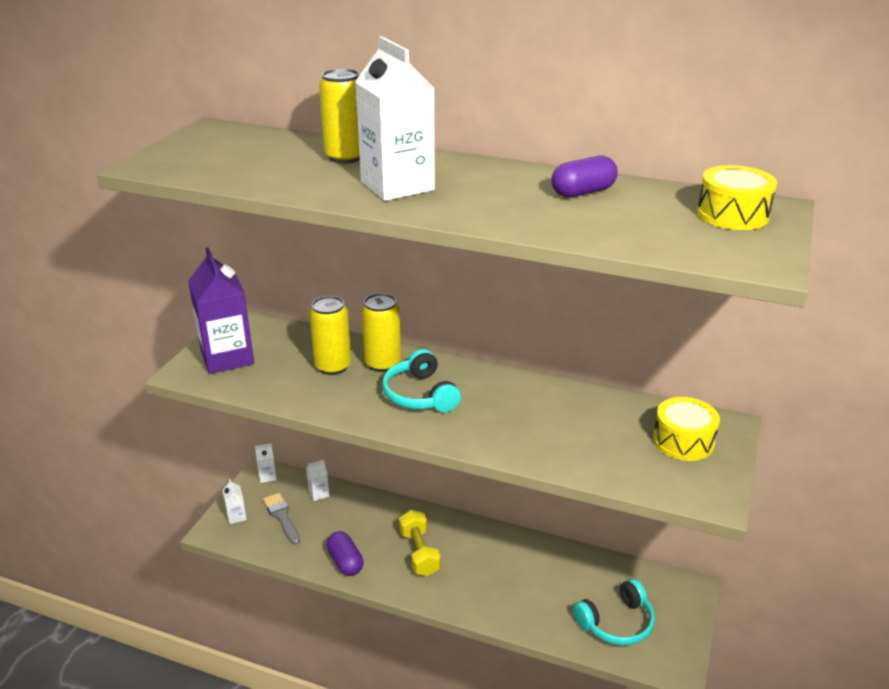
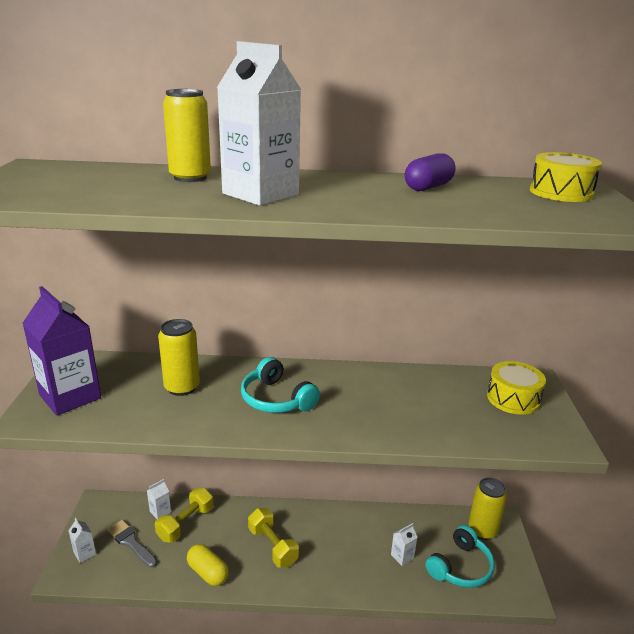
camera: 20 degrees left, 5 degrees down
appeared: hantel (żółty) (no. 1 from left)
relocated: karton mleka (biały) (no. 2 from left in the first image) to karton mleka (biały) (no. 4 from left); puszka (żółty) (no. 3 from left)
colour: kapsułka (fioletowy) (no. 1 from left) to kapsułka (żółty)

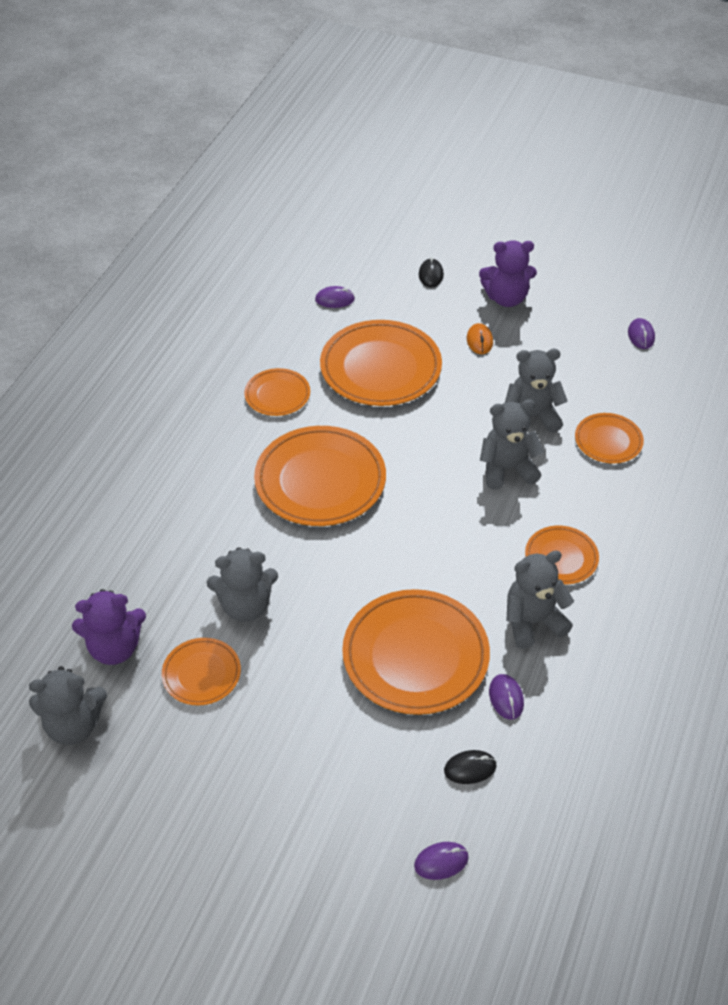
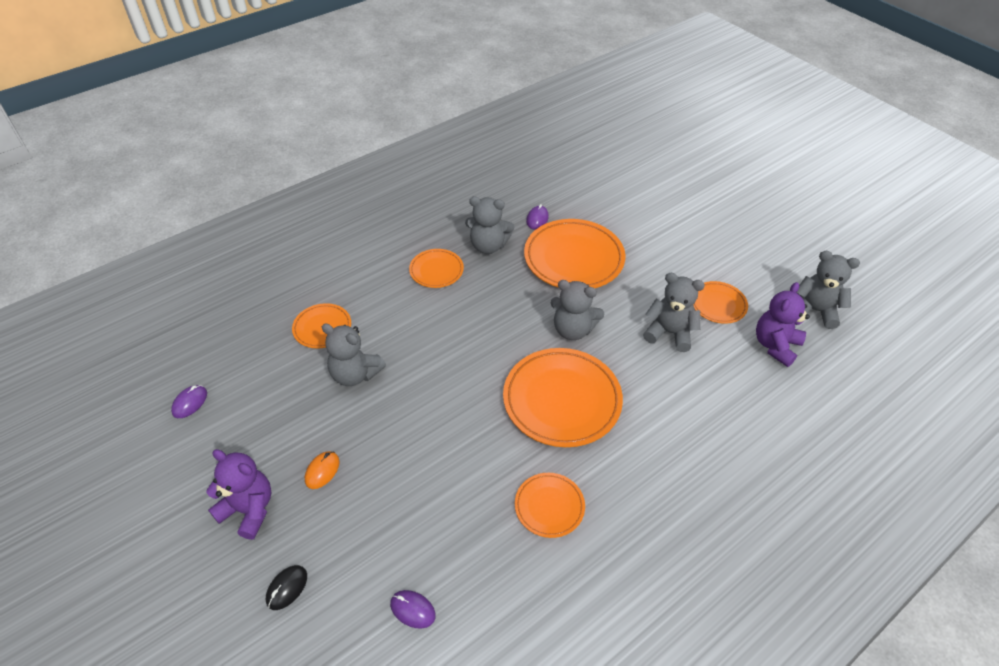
camera: 150 degrees left, 0 degrees up
missing: talerz (pomarańczowy) (no. 4 from left); myszka (fioletowy) (no. 2 from left); myszka (czarny) (no. 2 from left)
relocated: miś (szary) (no. 3 from left)
spun: miś (fioletowy) (no. 1 from left in the first image) 75 degrees counterclockwise

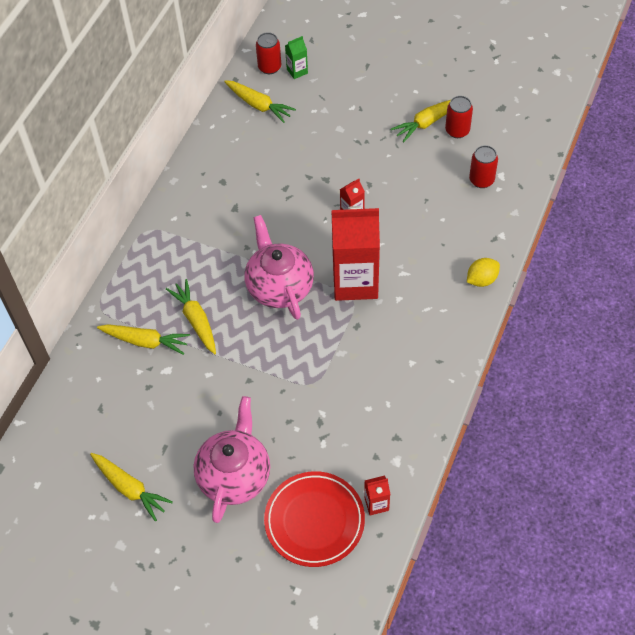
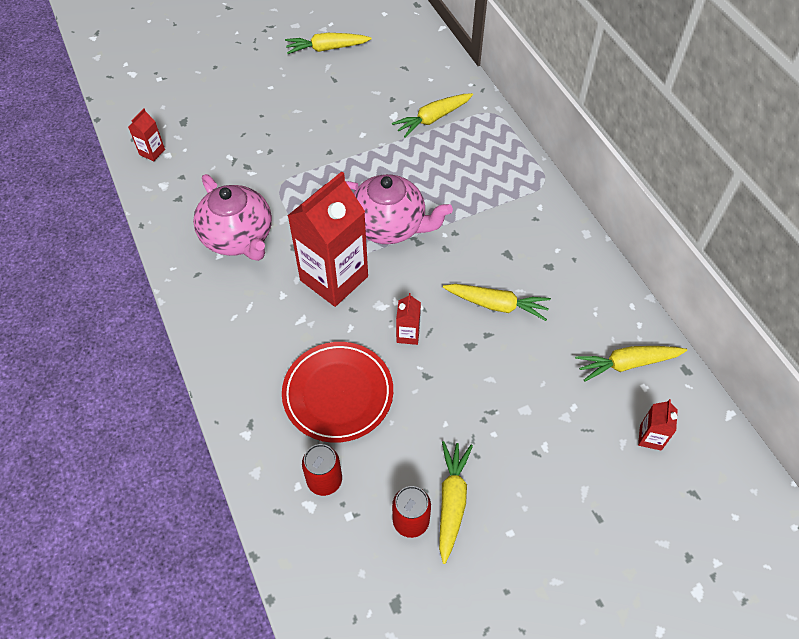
camera: 130 degrees right, 0 degrees up
missing: puszka (czerwony) (no. 1 from left); cytryna (żółty)
relocated: marchewka (żółty) (no. 3 from left in the first image) to marchewka (żółty) (no. 4 from left); imbryk (różowy) (no. 1 from left); talerz (czerwony)
colour: karton mleka (zielony) to karton mleka (czerwony) (no. 4 from left)

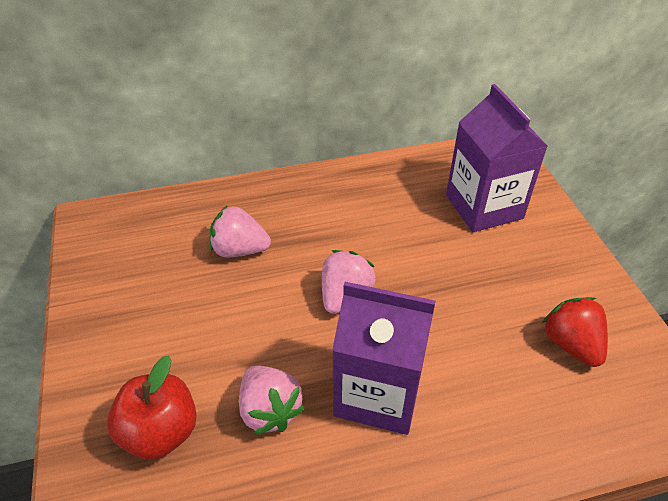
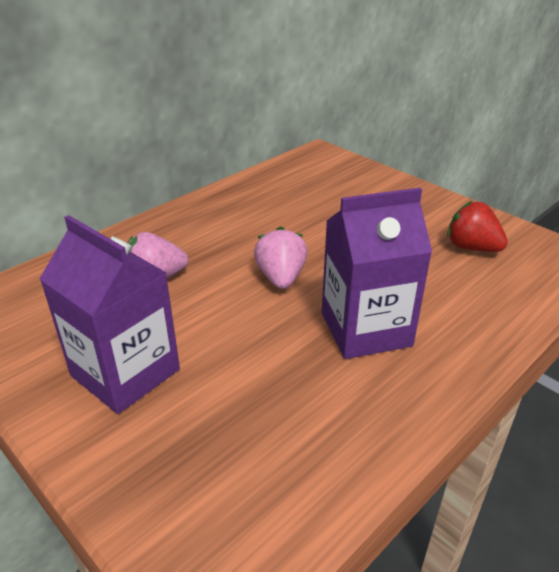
camera: 30 degrees left, 10 degrees down
missing: jabłko (czerwony); truskawka (różowy) (no. 2 from left)
relocated: karton mleka (fioletowy) (no. 2 from left in the first image) to karton mleka (fioletowy) (no. 1 from left)

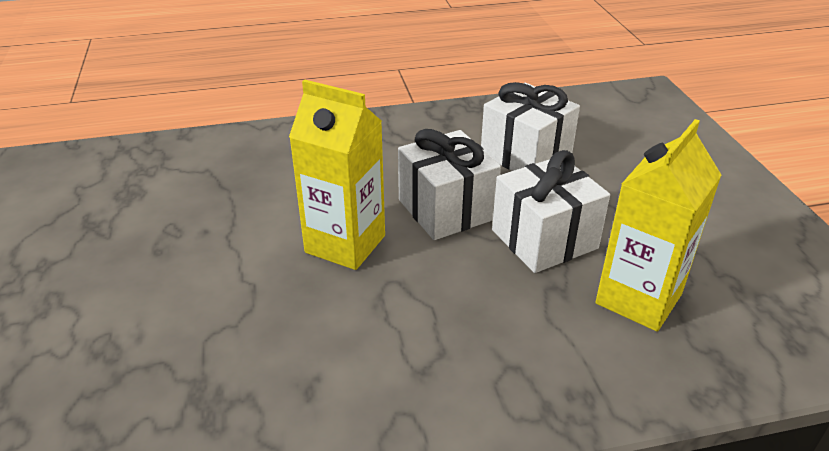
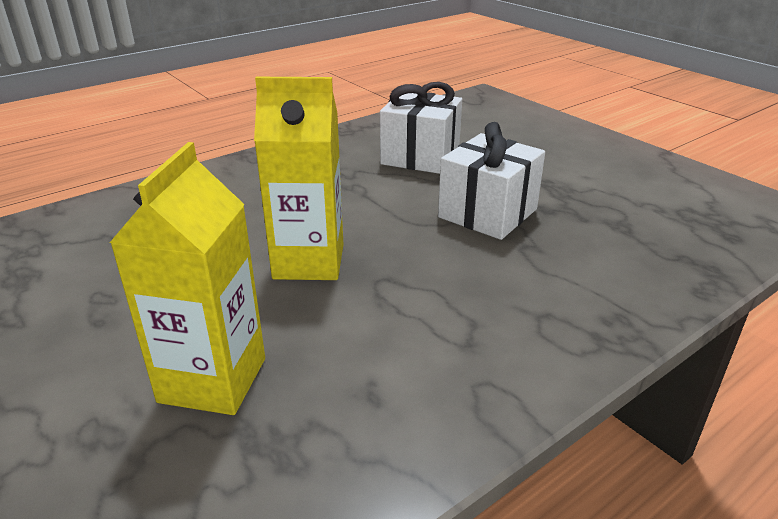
camera: 25 degrees left, 5 degrees down
missing: prezent (biały) (no. 1 from left)
relocated: karton mleka (żółty) (no. 2 from left in the first image) to karton mleka (żółty) (no. 1 from left)

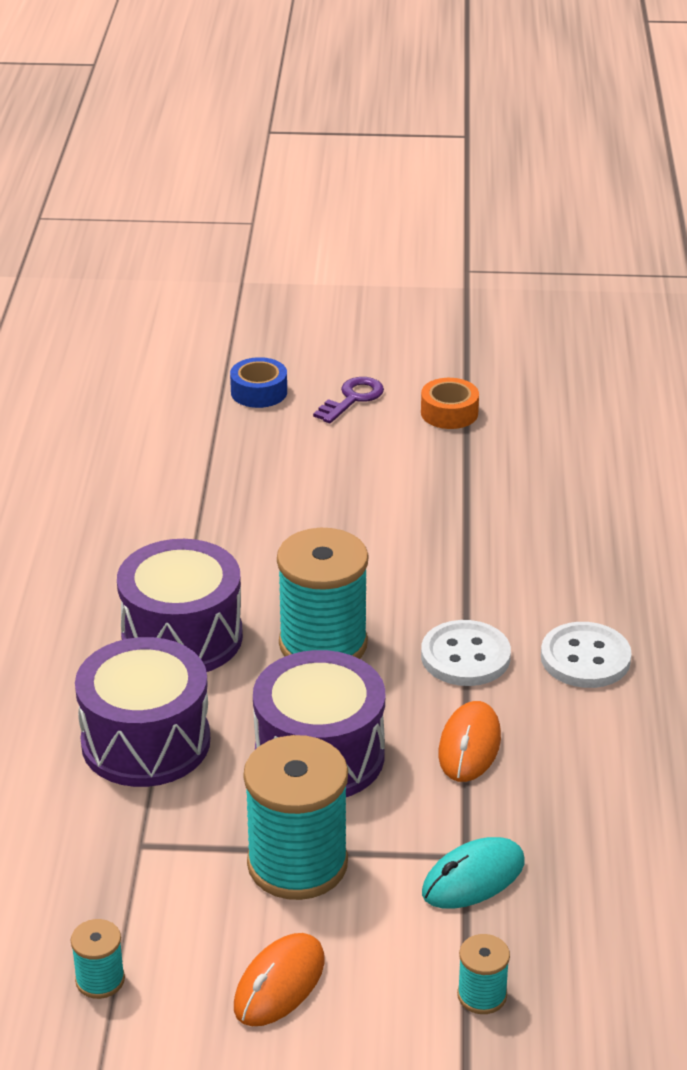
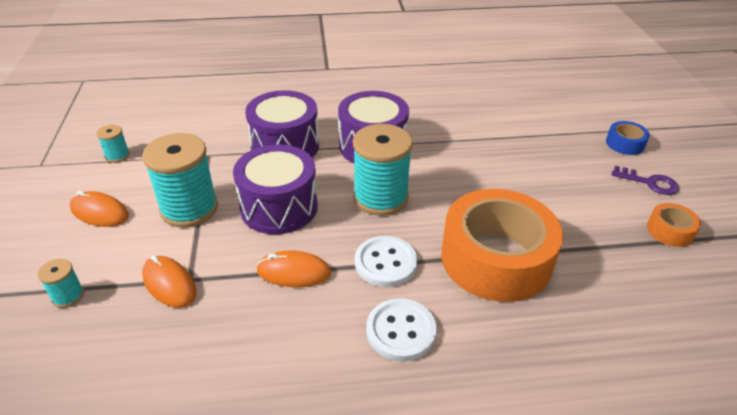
camera: 80 degrees right, 5 degrees up
appeared: taśma klejąca (pomarańczowy) (no. 1 from left)
colour: myszka (turkusowy) to myszka (pomarańczowy) (no. 2 from left)

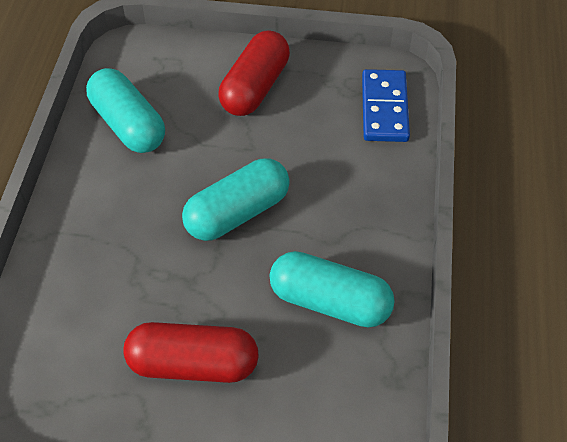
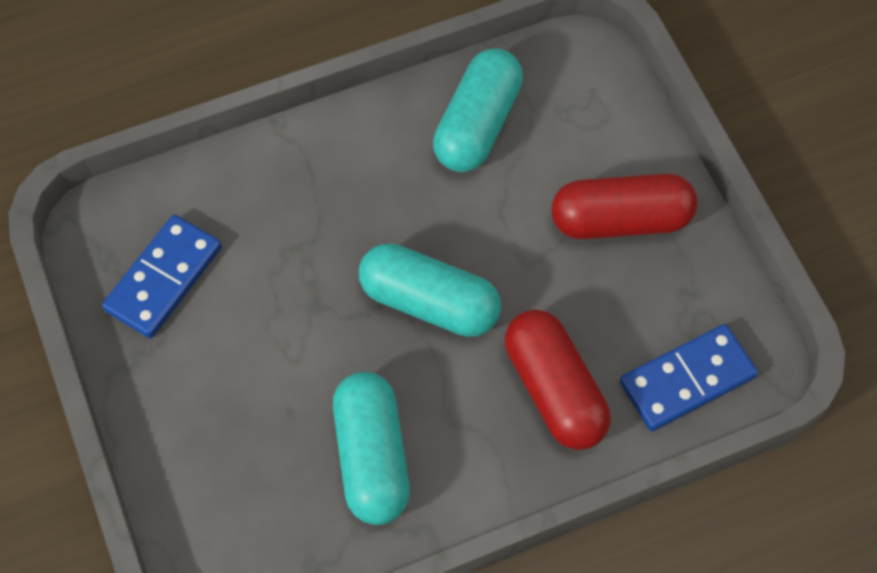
camera: 60 degrees right, 10 degrees up
appeared: kostka domina (niebieski) (no. 1 from left)
relocated: kapsułka (czerwony) (no. 1 from left)

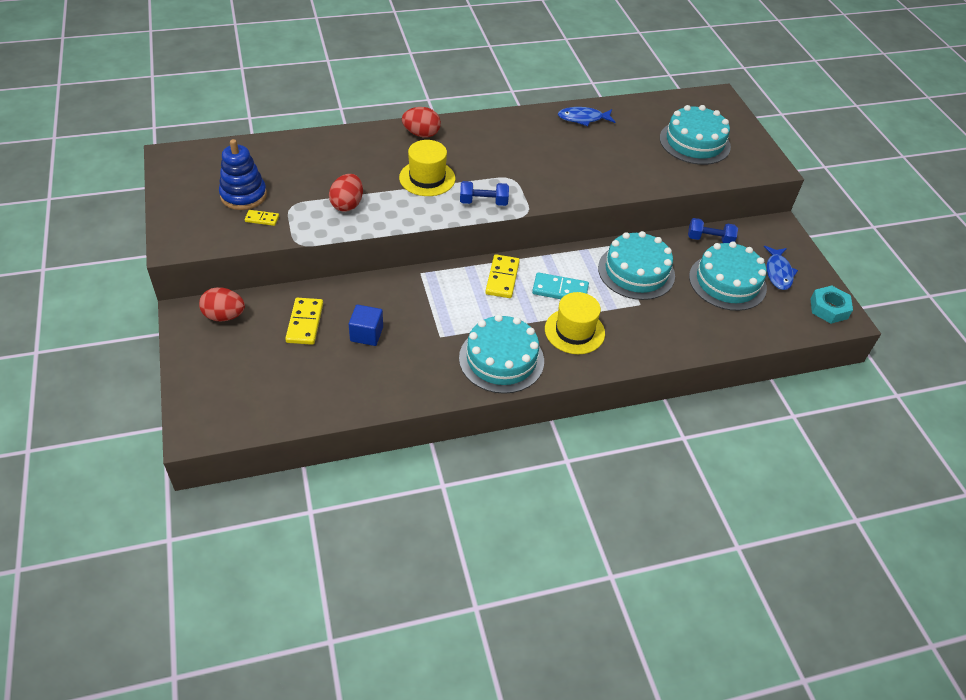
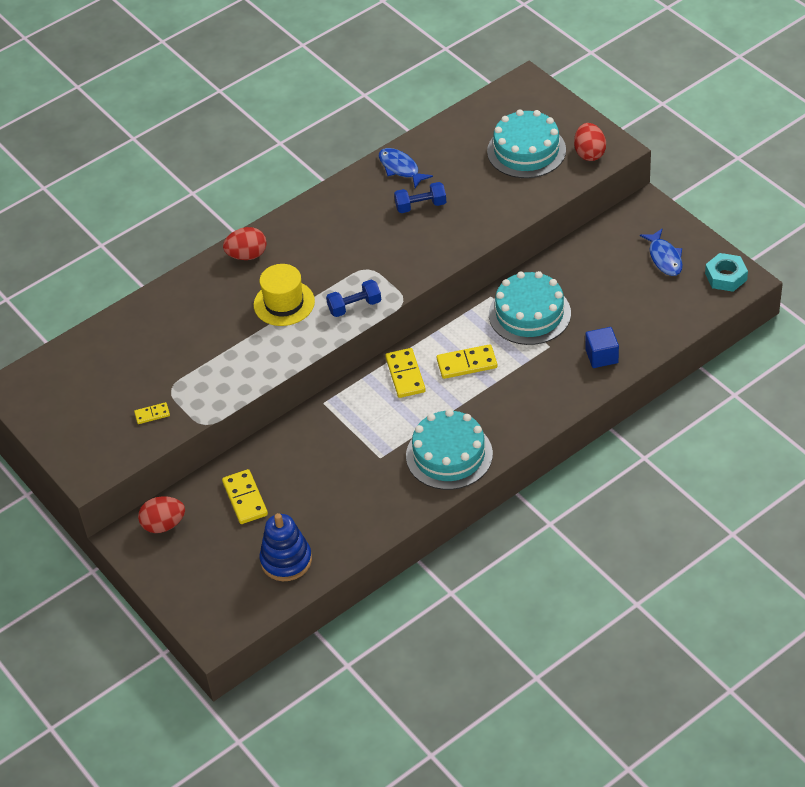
camera: 15 degrees left, 0 degrees up
missing: kapelusz (żółty) (no. 2 from left); tort (turkusowy) (no. 4 from left)
relocated: zabawka nakładanka (niebieski); jajko (czerwony) (no. 2 from left in the first image) to jajko (czerwony) (no. 3 from left); sześcian (niebieski); hantel (niebieski) (no. 2 from left)
colour: kostka domina (turkusowy) to kostka domina (żółty) (no. 4 from left)
spun: ryba (niebieski) (no. 1 from left) 75 degrees clockwise

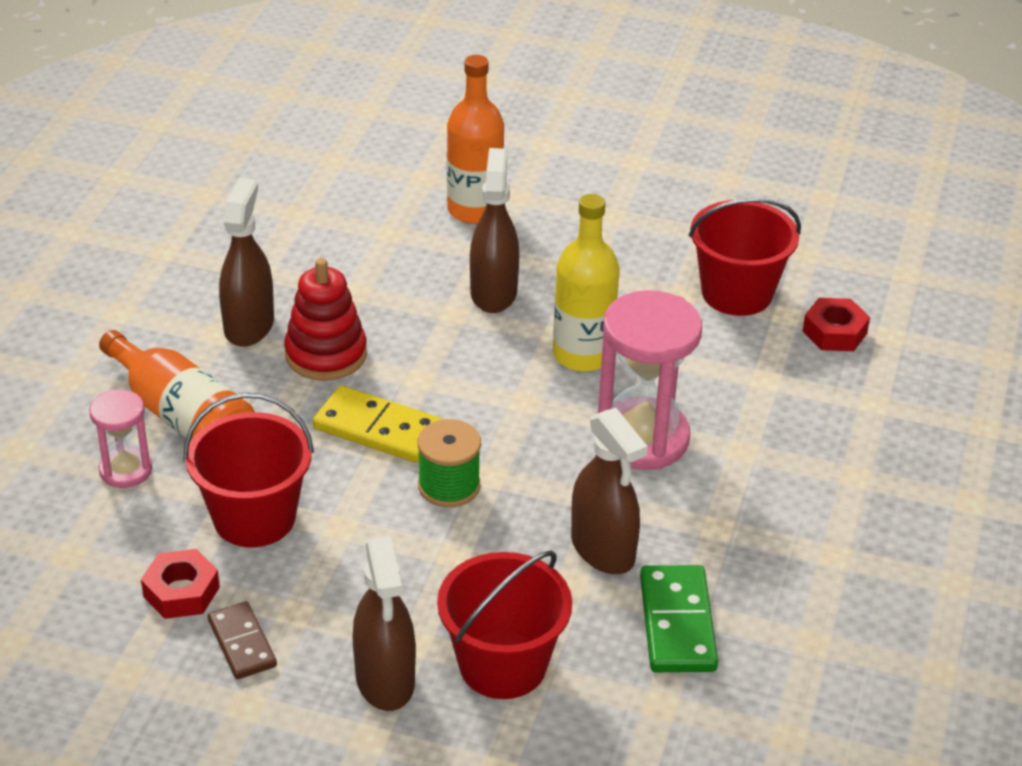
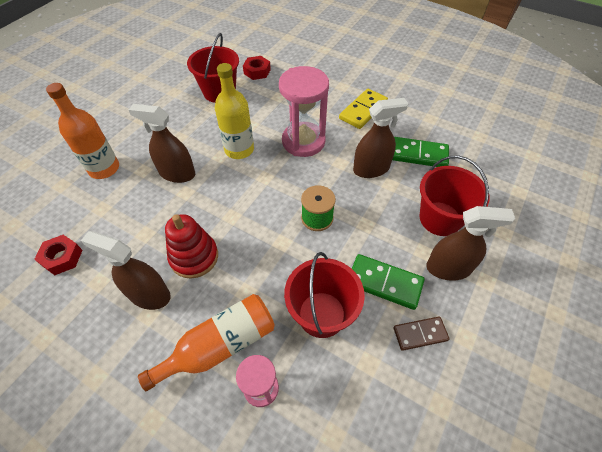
camera: 75 degrees left, 15 degrees up
appeared: kostka domina (zielony) (no. 1 from left)
relocated: nakrętka (czerwony) (no. 1 from left); kostka domina (żółty)

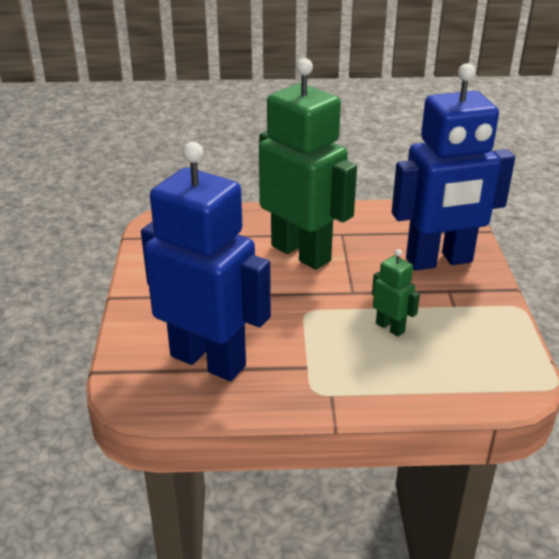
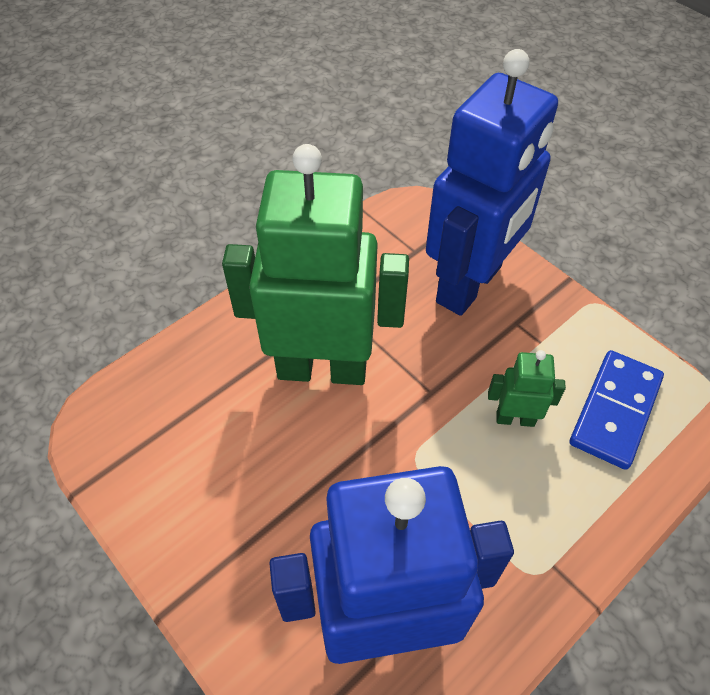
camera: 40 degrees left, 20 degrees up
appeared: kostka domina (niebieski)

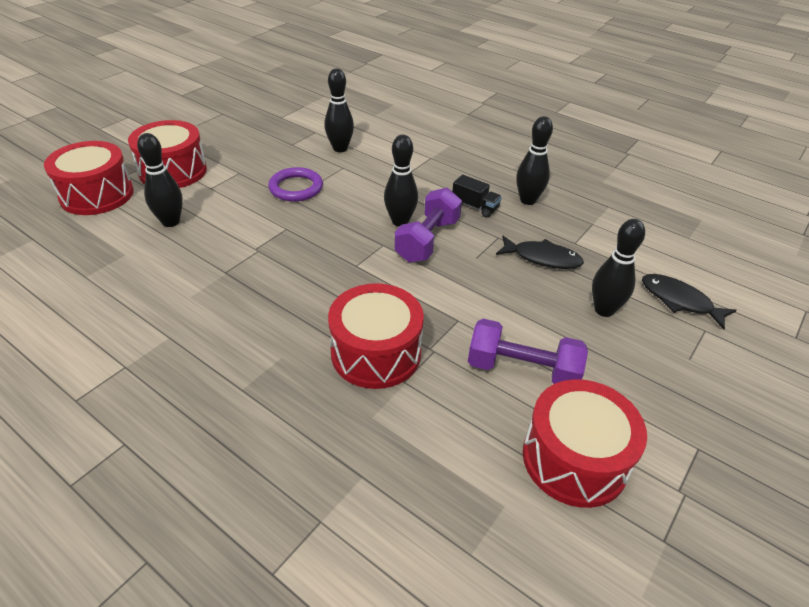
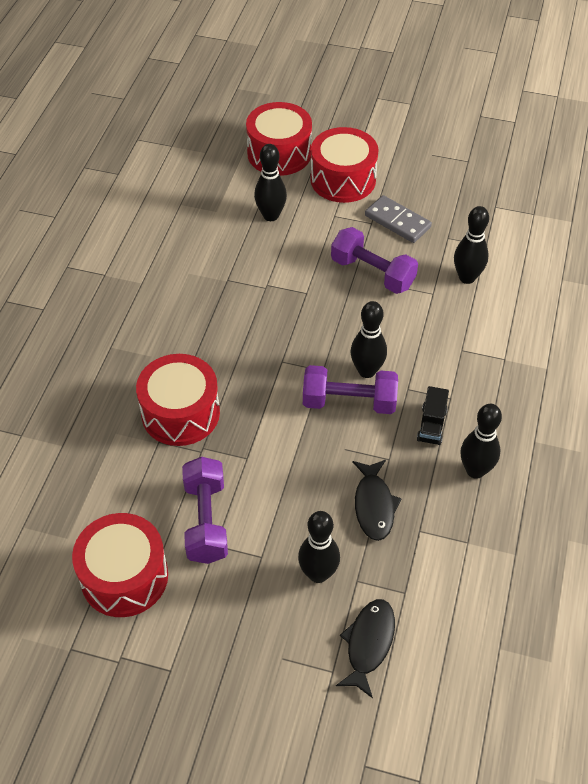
camera: 70 degrees right, 10 degrees up
appeared: kostka domina (szary)
exchanged: pierścień (fioletowy) to hantel (fioletowy) (no. 3 from left)

